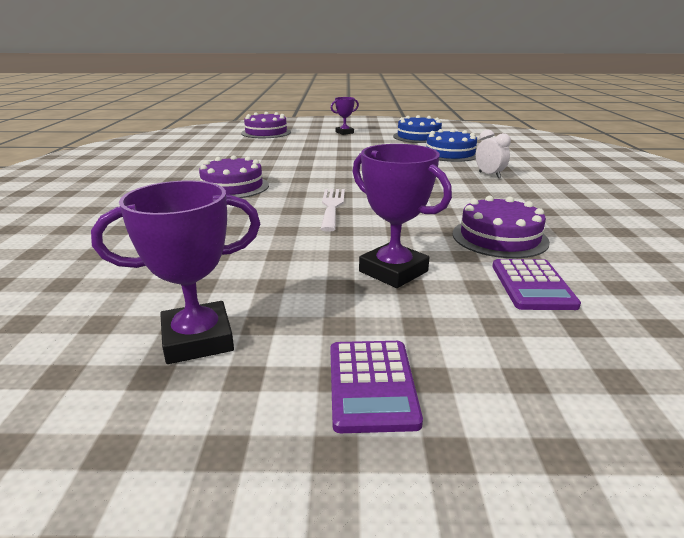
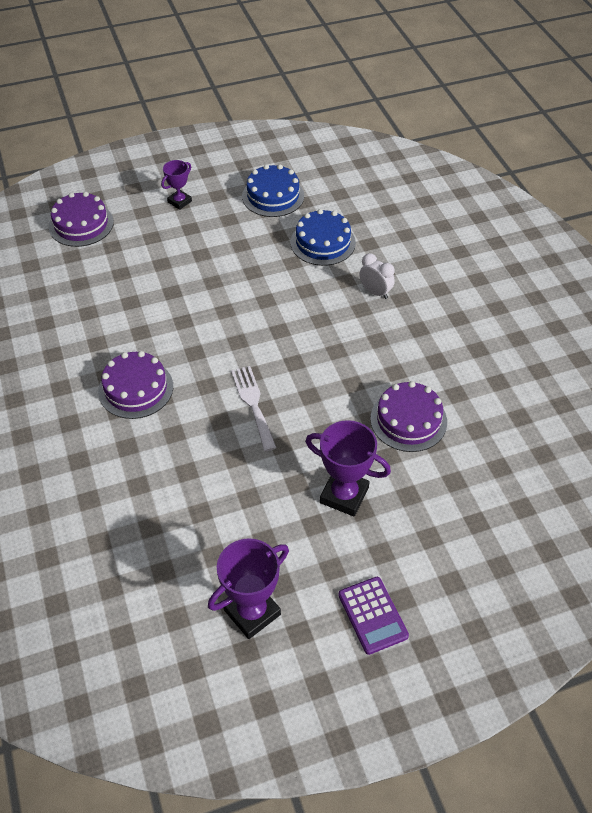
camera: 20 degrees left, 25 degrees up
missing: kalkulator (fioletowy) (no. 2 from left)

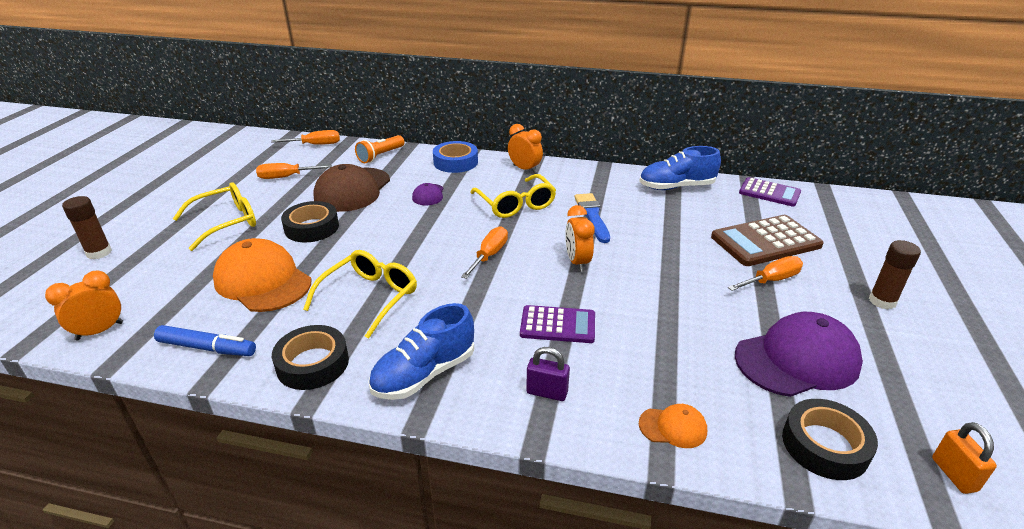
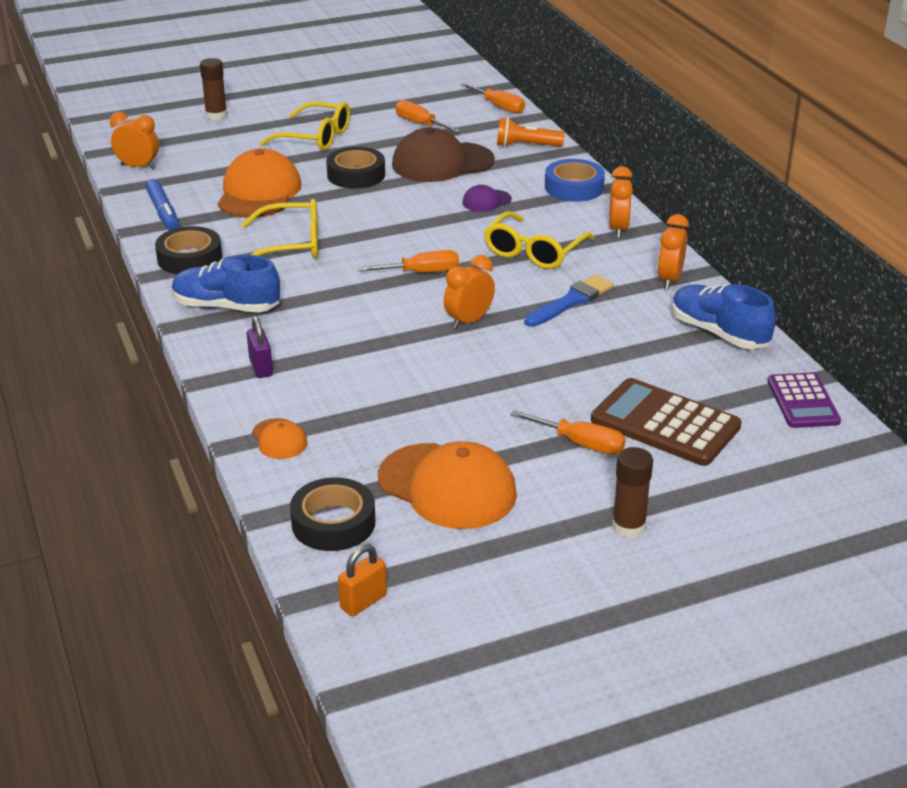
camera: 55 degrees right, 0 degrees up
missing: kalkulator (fioletowy) (no. 1 from left)
appeared: budzik (pomarańczowy) (no. 4 from left)
colour: czapka (fioletowy) (no. 2 from left) to czapka (pomarańczowy) (no. 3 from left)

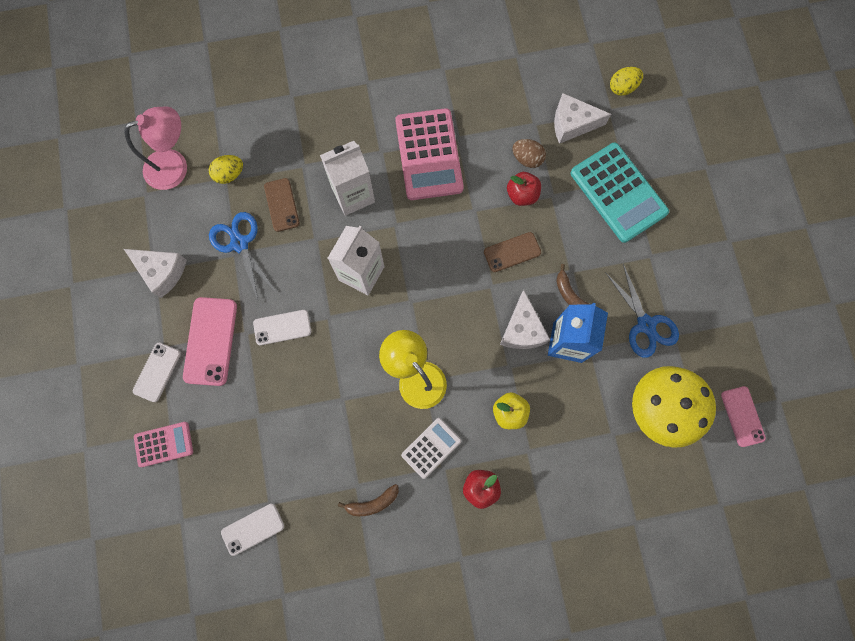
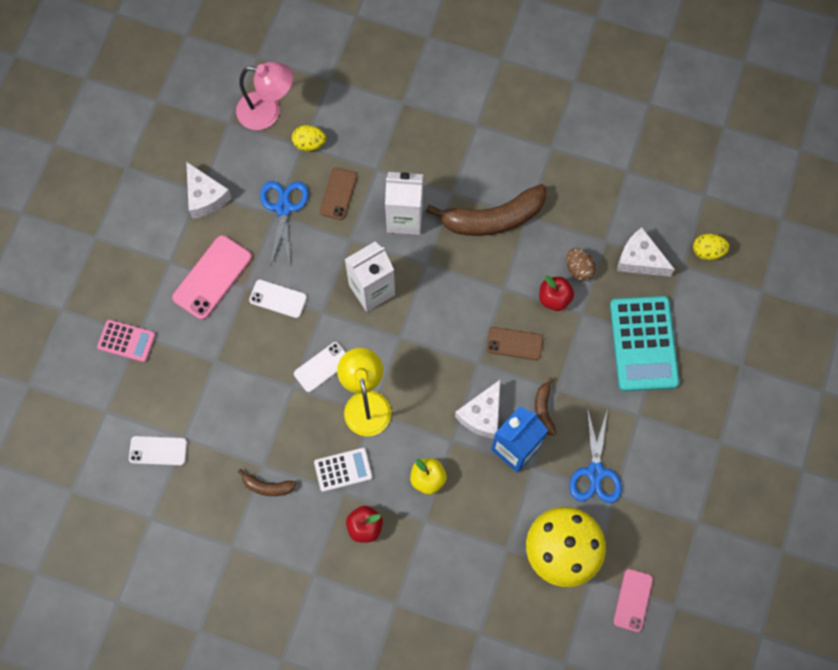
camera: 30 degrees right, 5 degrees down
relocated: telefon (biały) (no. 1 from left in the first image) to telefon (biały) (no. 3 from left)
exchanged: kalkulator (różowy) (no. 2 from left) to banan (brązowy) (no. 2 from left)

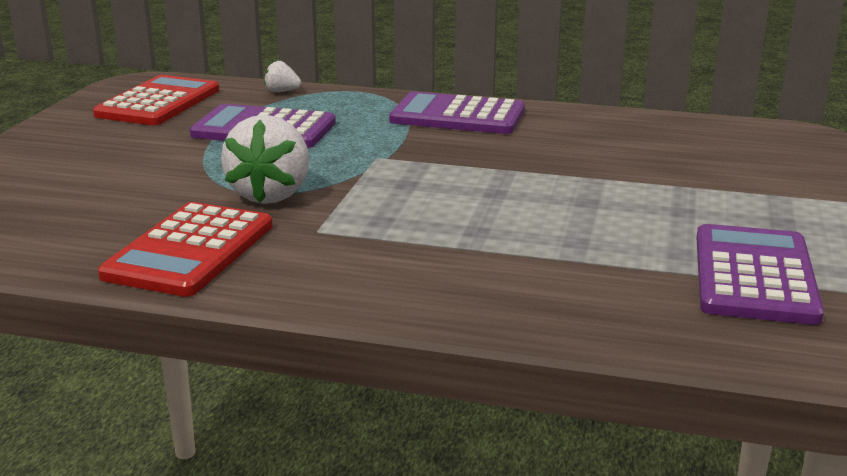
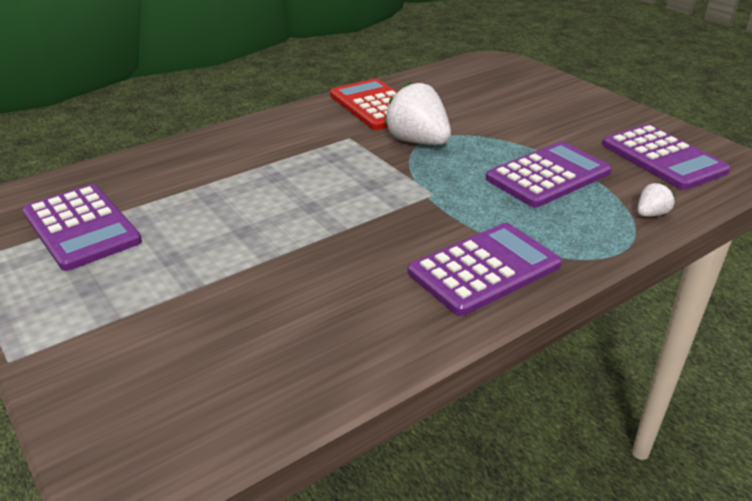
camera: 130 degrees right, 10 degrees up
colour: kalkulator (czerwony) (no. 1 from left) to kalkulator (fioletowy) (no. 4 from left)

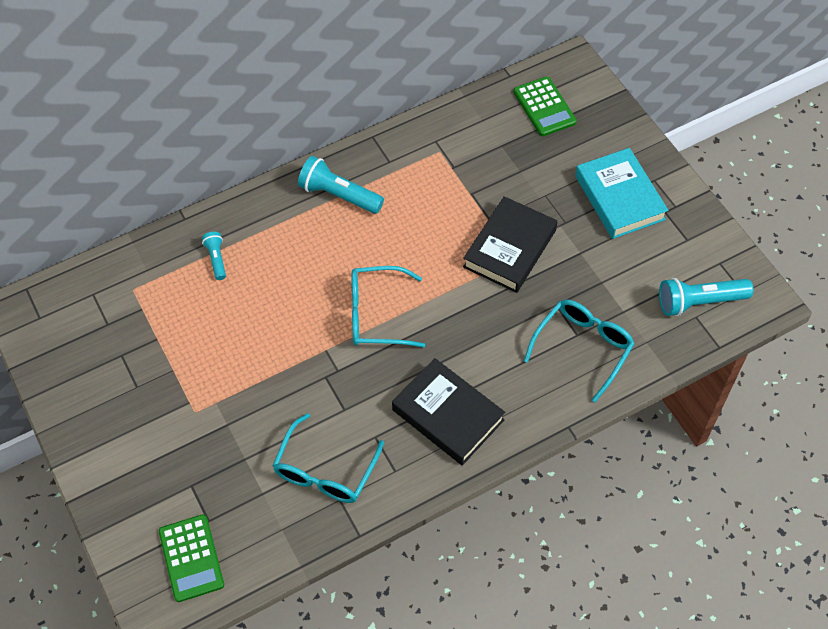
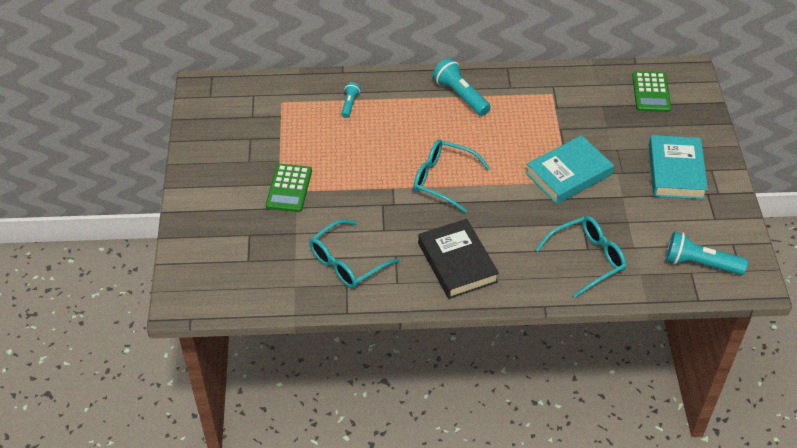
camera: 25 degrees right, 10 degrees down
relocated: kalkulator (zielony) (no. 1 from left)
colour: książka (czarny) (no. 2 from left) to książka (turkusowy) (no. 1 from left)

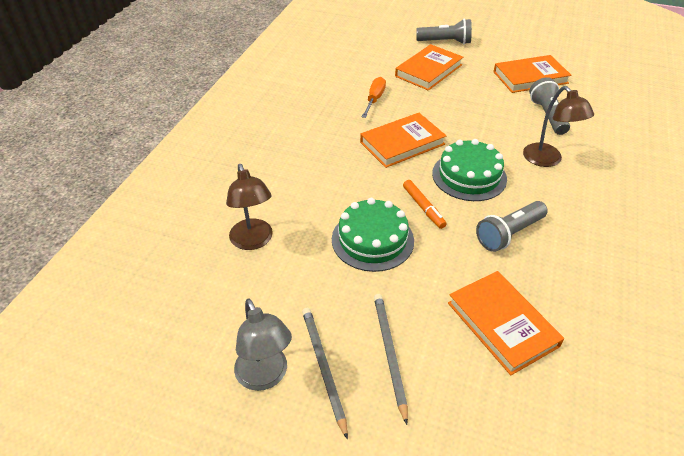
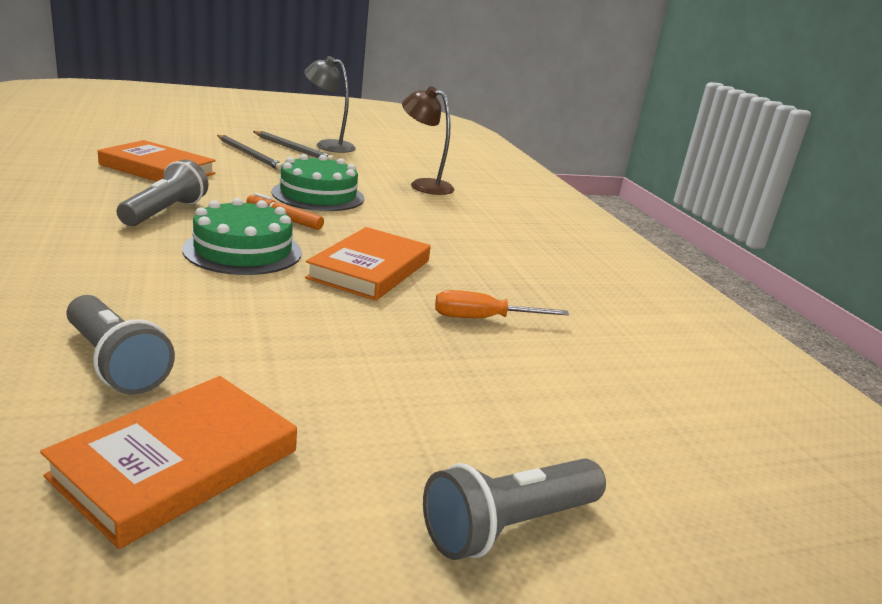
camera: 140 degrees right, 20 degrees down
missing: książka (pomarańczowy) (no. 2 from left); lampka (brązowy) (no. 2 from left)
spun: śrubokręt (pomarańczowy) 105 degrees clockwise

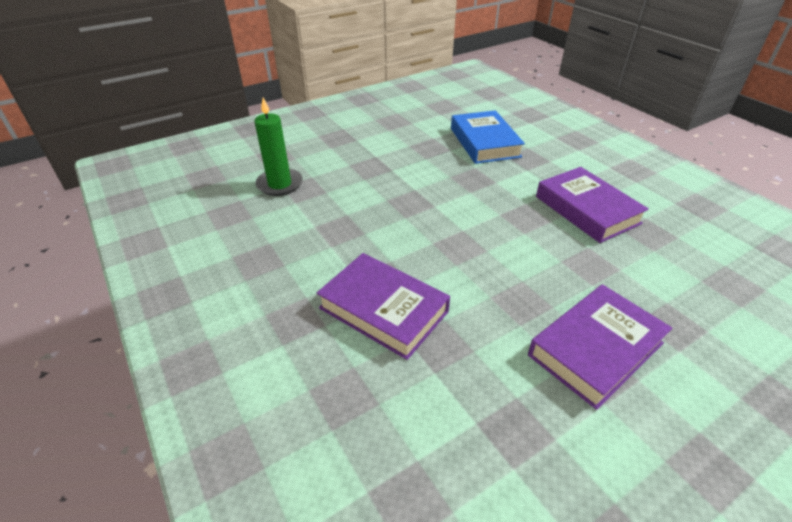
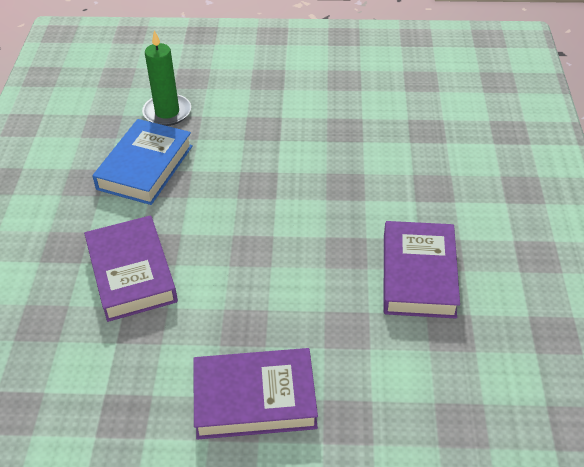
camera: 35 degrees right, 5 degrees up
relocated: książka (niebieski)

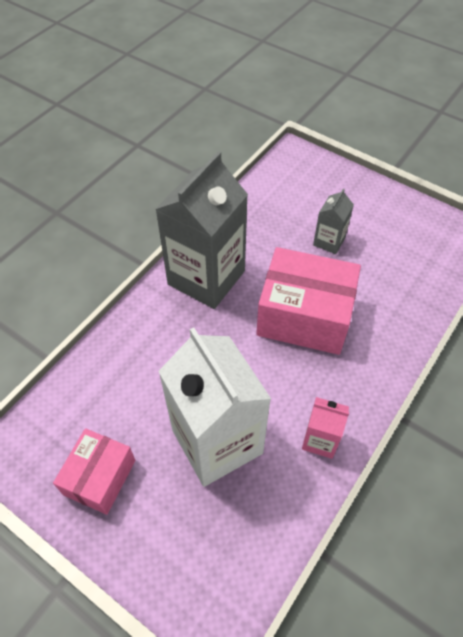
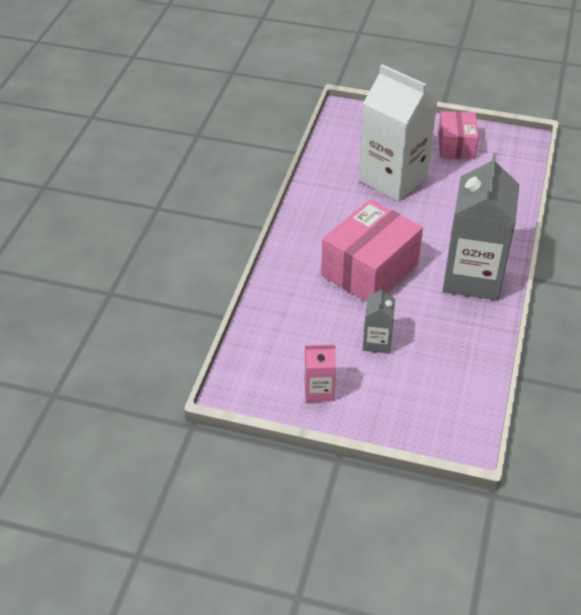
camera: 160 degrees right, 10 degrees down
relocated: karton mleka (różowy)
spun: pudełko (różowy) (no. 2 from left in the first image) 45 degrees counterclockwise

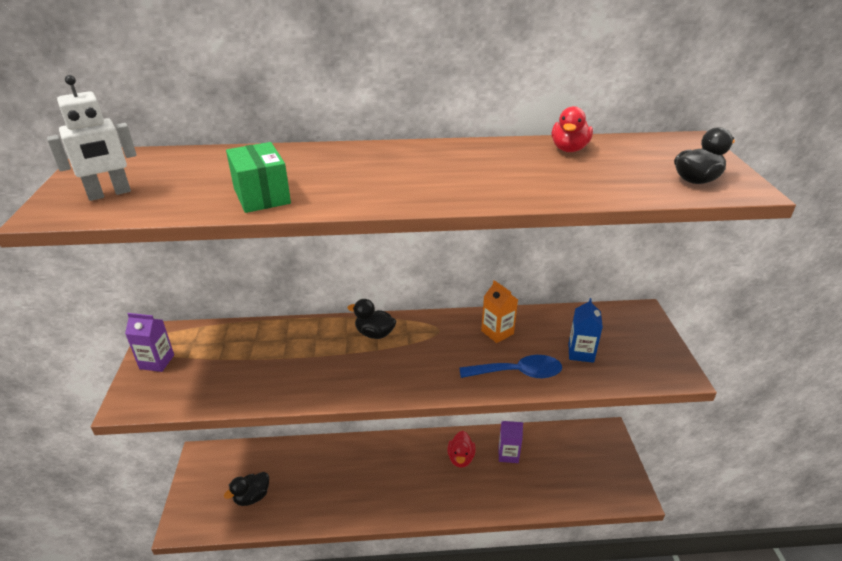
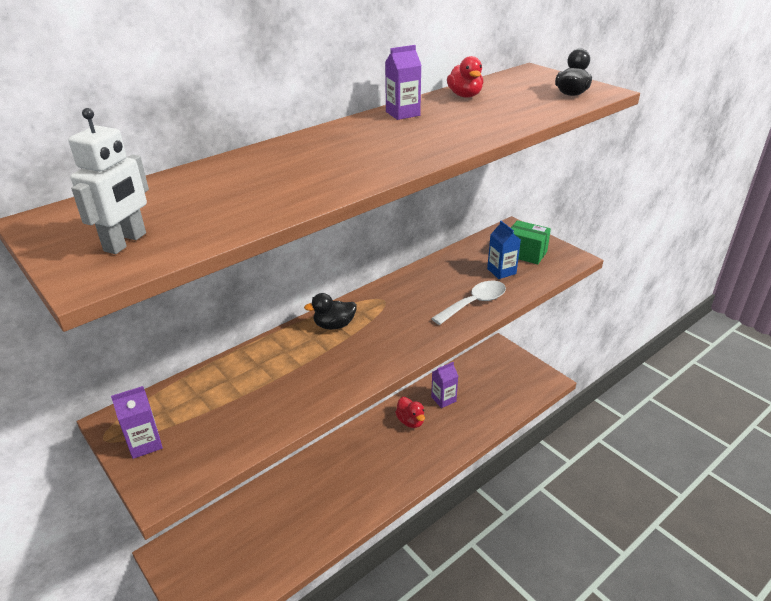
camera: 35 degrees left, 0 degrees up
missing: kaczka (czarny) (no. 1 from left); karton mleka (pomarańczowy)
appeared: karton mleka (fioletowy) (no. 2 from left)
relocated: pudełko (zielony)
colour: łyżka (niebieski) to łyżka (biały)

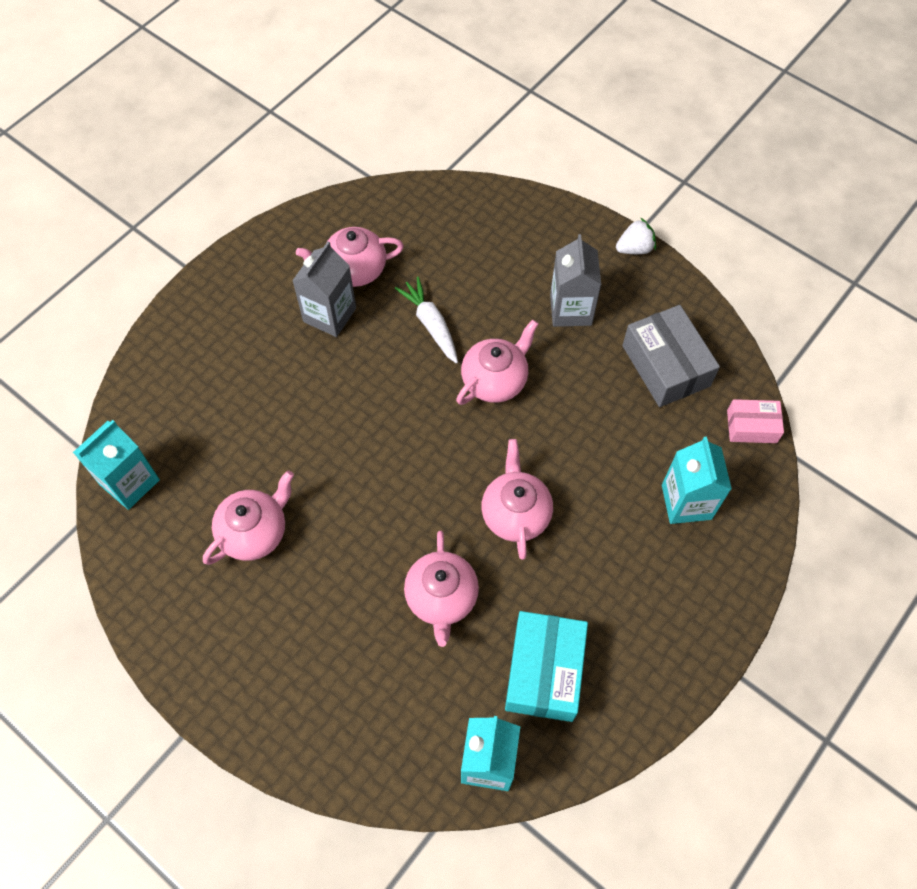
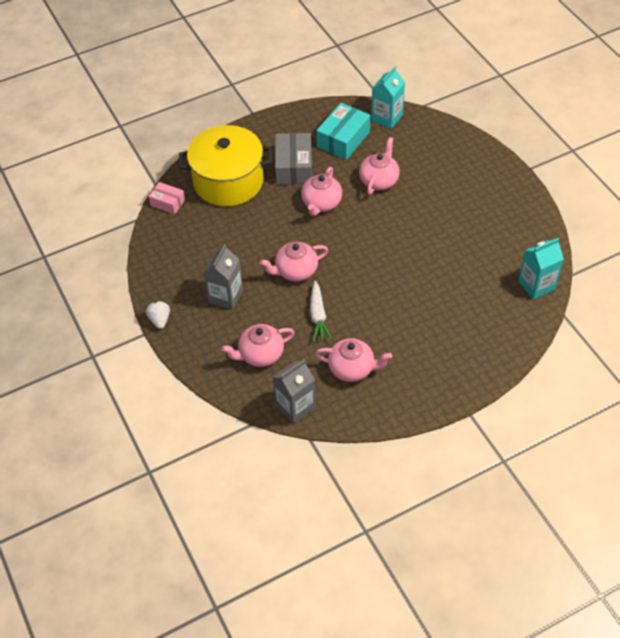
camera: 155 degrees left, 10 degrees down
relocated: imbryk (różowy) (no. 1 from left); karton mleka (szary) (no. 1 from left in the first image) to karton mleka (szary) (no. 2 from left); pudełko (szary)
exchanged: karton mleka (turkusowy) (no. 3 from left) to garnek (żółty)
spun: truskawka (biały) 75 degrees clockwise

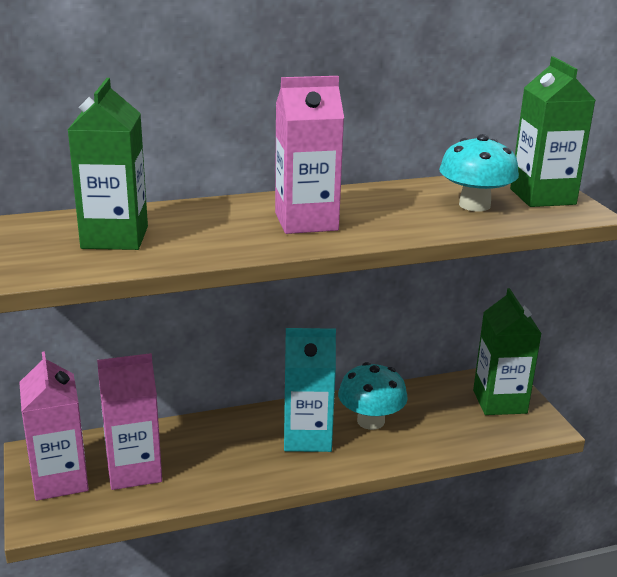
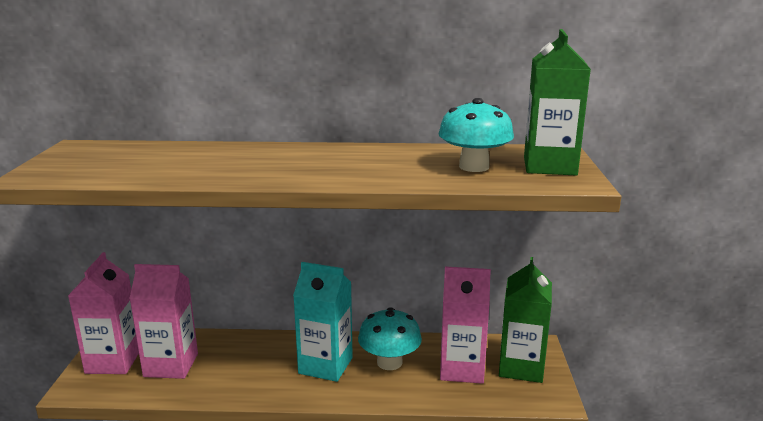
camera: 20 degrees right, 5 degrees down
missing: karton mleka (zielony) (no. 1 from left)
relocated: karton mleka (różowy) (no. 3 from left)

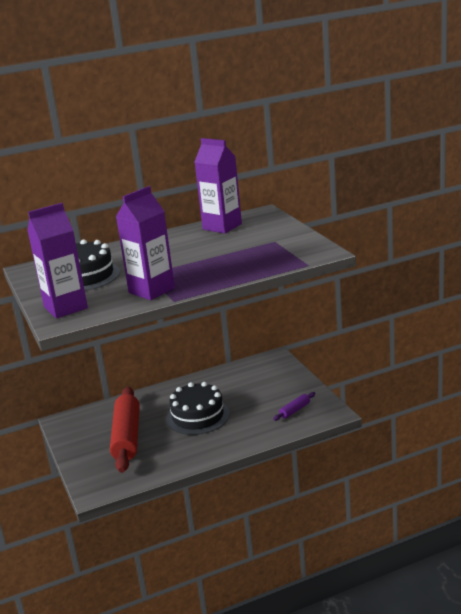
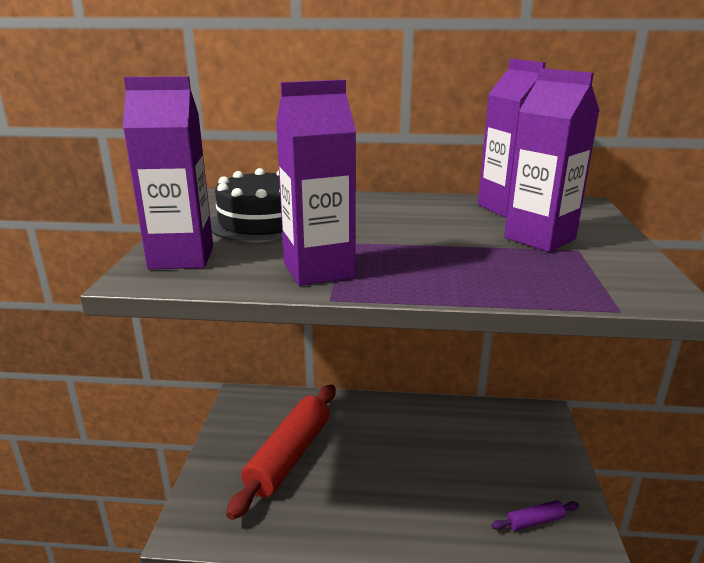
camera: 25 degrees right, 0 degrees up
missing: tort (czarny) (no. 2 from left)
appeared: karton mleka (fioletowy) (no. 4 from left)

